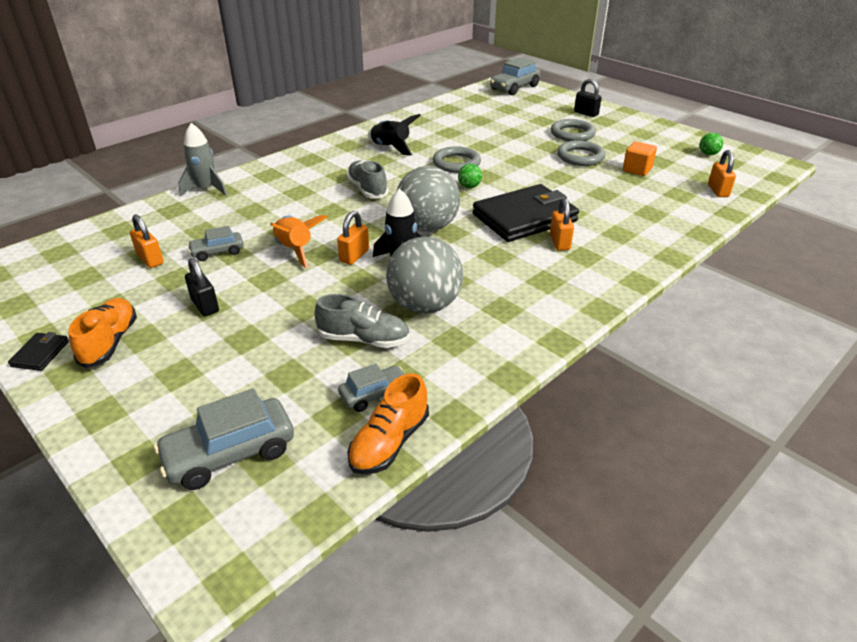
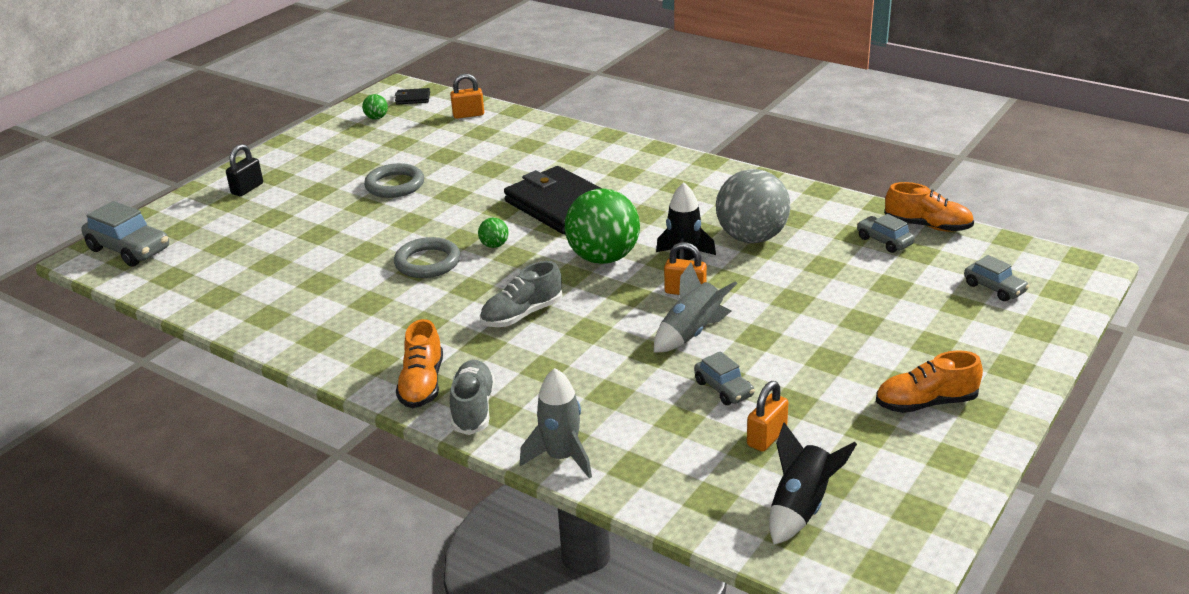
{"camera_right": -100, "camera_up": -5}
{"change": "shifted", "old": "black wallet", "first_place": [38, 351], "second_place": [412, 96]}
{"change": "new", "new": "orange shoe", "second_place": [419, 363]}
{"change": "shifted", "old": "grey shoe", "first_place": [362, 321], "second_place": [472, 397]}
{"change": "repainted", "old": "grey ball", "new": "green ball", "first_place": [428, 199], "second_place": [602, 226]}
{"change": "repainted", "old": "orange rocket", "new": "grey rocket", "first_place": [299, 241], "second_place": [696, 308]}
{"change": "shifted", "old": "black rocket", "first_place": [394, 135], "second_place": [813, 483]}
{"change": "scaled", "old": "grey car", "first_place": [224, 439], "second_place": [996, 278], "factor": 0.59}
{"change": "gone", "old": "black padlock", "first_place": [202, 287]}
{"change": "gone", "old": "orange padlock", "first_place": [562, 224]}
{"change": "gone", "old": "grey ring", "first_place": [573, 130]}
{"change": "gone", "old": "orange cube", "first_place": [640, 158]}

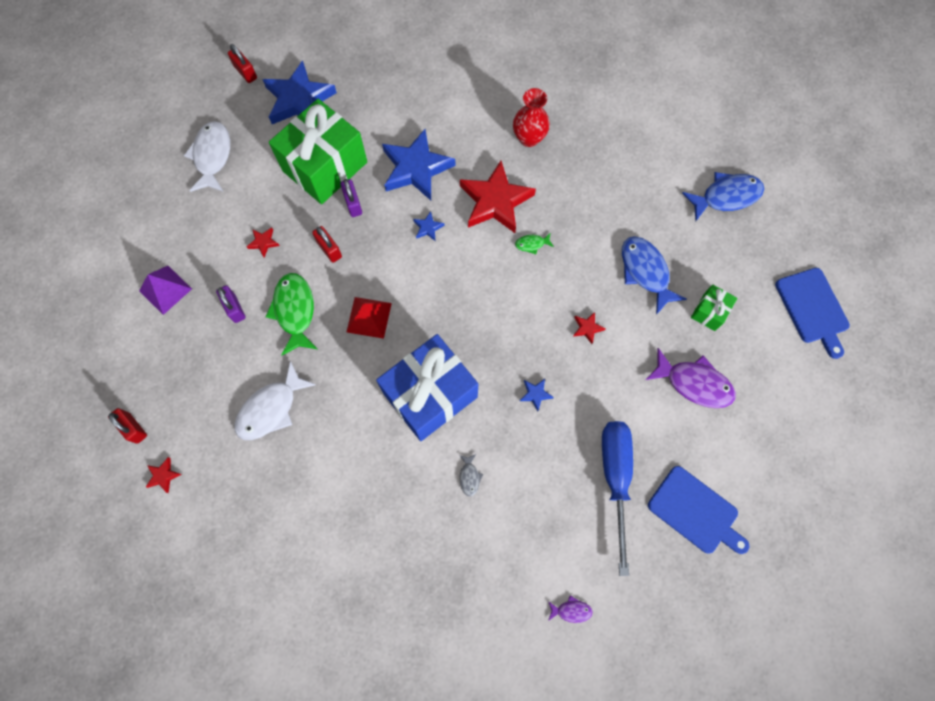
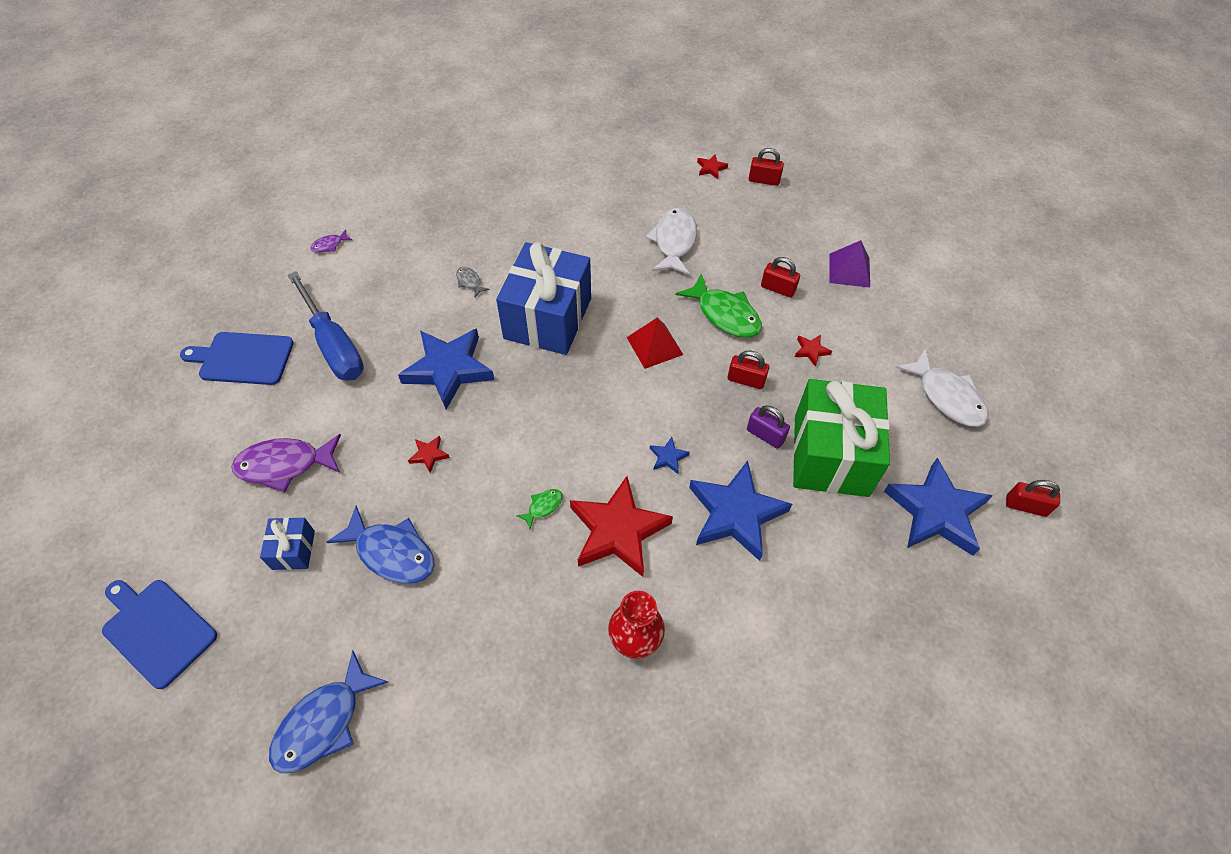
{"camera_right": 145, "camera_up": -15}
{"change": "repainted", "old": "green gift", "new": "blue gift", "first_place": [714, 308], "second_place": [287, 543]}
{"change": "scaled", "old": "blue star", "first_place": [537, 395], "second_place": [446, 369], "factor": 2.45}
{"change": "repainted", "old": "purple padlock", "new": "red padlock", "first_place": [231, 304], "second_place": [780, 277]}

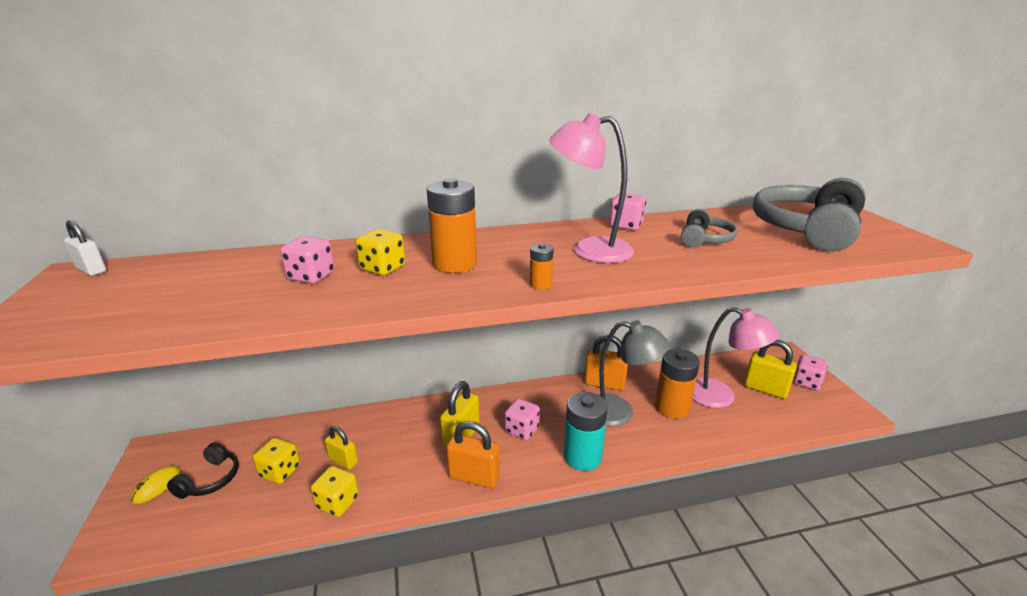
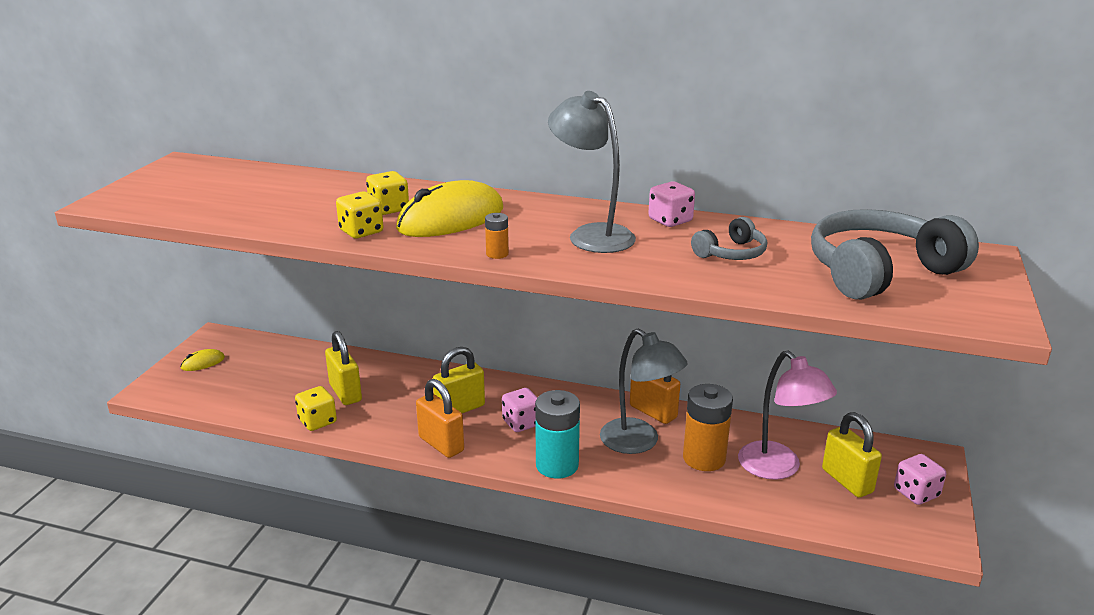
{"camera_right": 30, "camera_up": 0}
{"change": "scaled", "old": "yellow padlock", "first_place": [341, 447], "second_place": [343, 368], "factor": 1.56}
{"change": "shifted", "old": "yellow dice", "first_place": [276, 461], "second_place": [360, 215]}
{"change": "swapped", "old": "orange battery", "new": "yellow mouse", "first_place": [452, 225], "second_place": [449, 208]}
{"change": "repainted", "old": "pink lamp", "new": "grey lamp", "first_place": [591, 188], "second_place": [592, 172]}
{"change": "gone", "old": "white padlock", "first_place": [85, 248]}
{"change": "gone", "old": "black headphones", "first_place": [203, 470]}
{"change": "gone", "old": "pink dice", "first_place": [307, 260]}

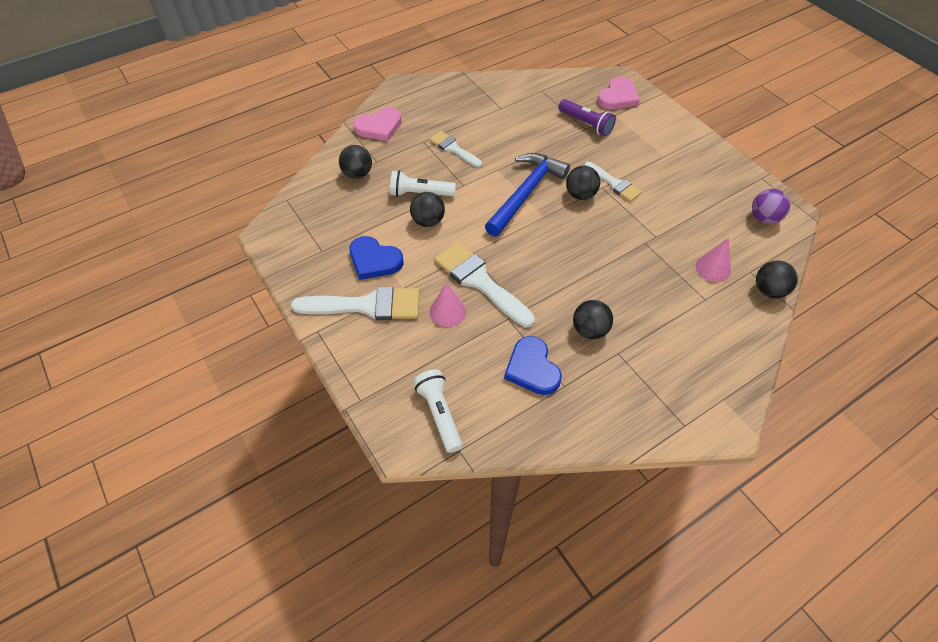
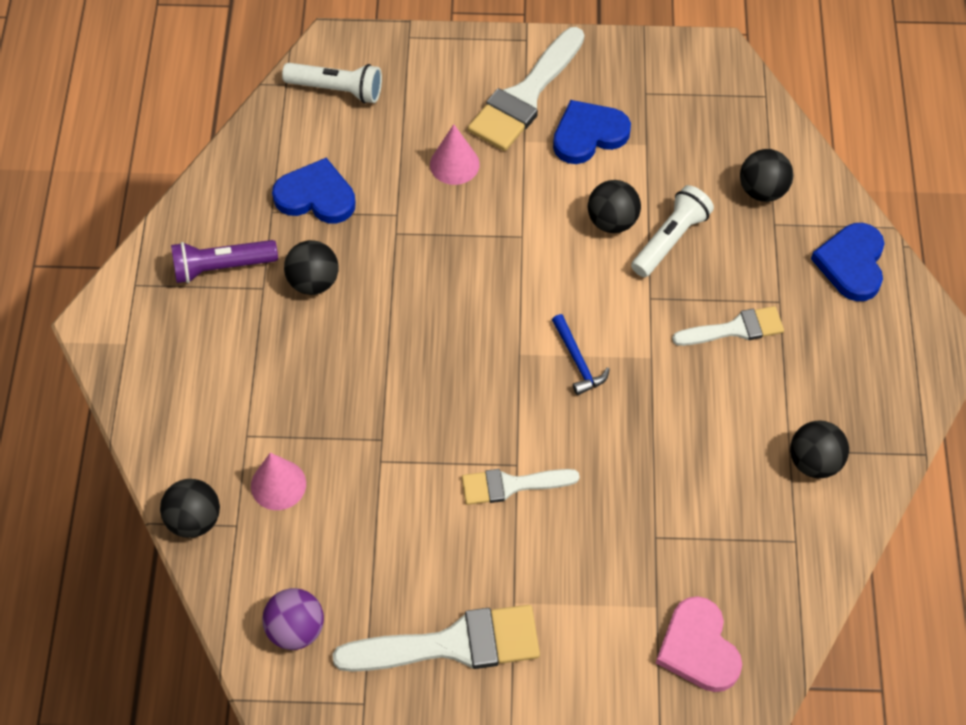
{"camera_right": 125, "camera_up": 5}
{"change": "shifted", "old": "purple flashlight", "first_place": [587, 117], "second_place": [224, 261]}
{"change": "shifted", "old": "white brush", "first_place": [484, 284], "second_place": [436, 638]}
{"change": "scaled", "old": "blue hammer", "first_place": [527, 195], "second_place": [581, 354], "factor": 0.46}
{"change": "shifted", "old": "black ball", "first_place": [583, 183], "second_place": [819, 449]}
{"change": "repainted", "old": "pink heart", "new": "blue heart", "first_place": [377, 124], "second_place": [848, 262]}

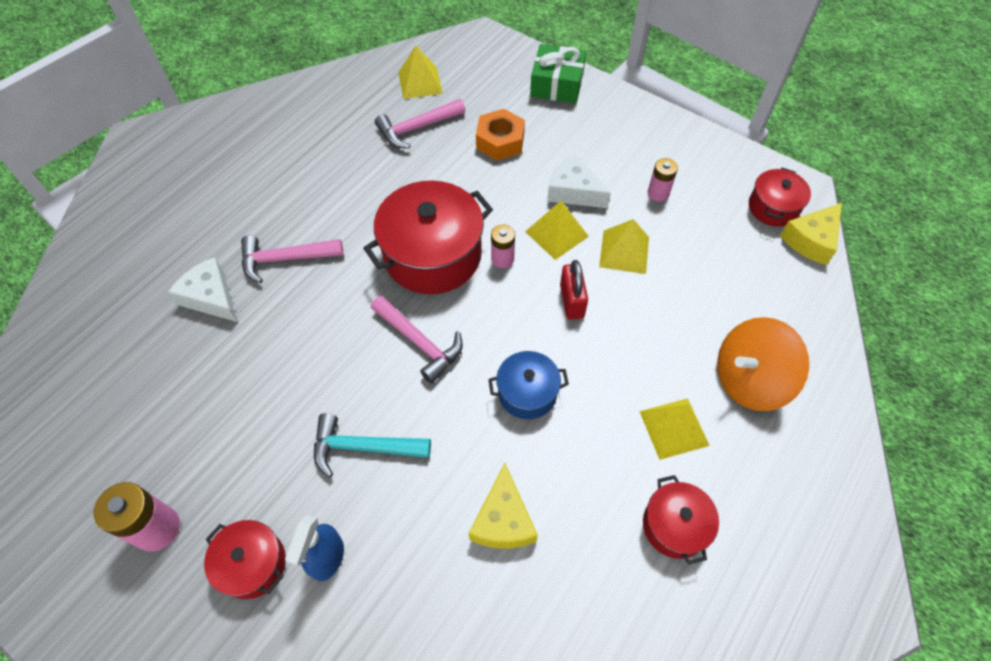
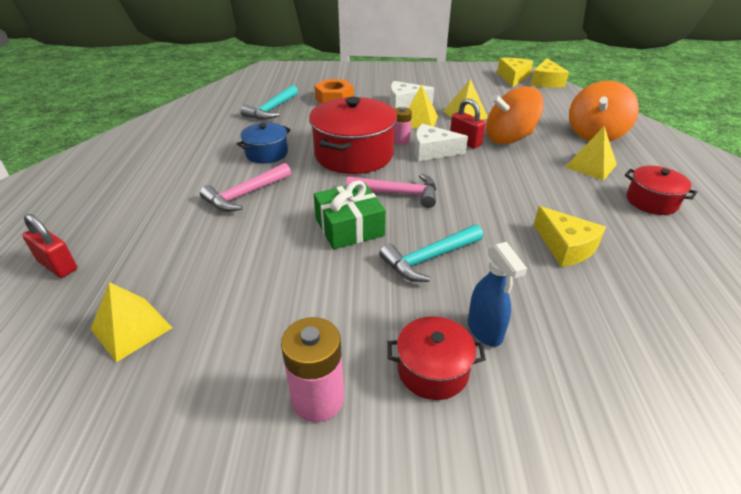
{"camera_right": -35, "camera_up": -20}
{"change": "new", "new": "red padlock", "second_place": [49, 246]}
{"change": "shifted", "old": "yellow pyramid", "first_place": [420, 72], "second_place": [131, 322]}
{"change": "shifted", "old": "blue pot", "first_place": [528, 385], "second_place": [264, 143]}
{"change": "repainted", "old": "pink hammer", "new": "turquoise hammer", "first_place": [420, 123], "second_place": [269, 102]}
{"change": "shifted", "old": "green gift", "first_place": [558, 73], "second_place": [350, 214]}
{"change": "shifted", "old": "white cheese", "first_place": [202, 289], "second_place": [441, 143]}
{"change": "new", "new": "orange spinning top", "second_place": [515, 115]}
{"change": "swapped", "old": "red pot", "new": "yellow cheese", "first_place": [780, 197], "second_place": [515, 72]}
{"change": "gone", "old": "pink battery", "first_place": [663, 180]}

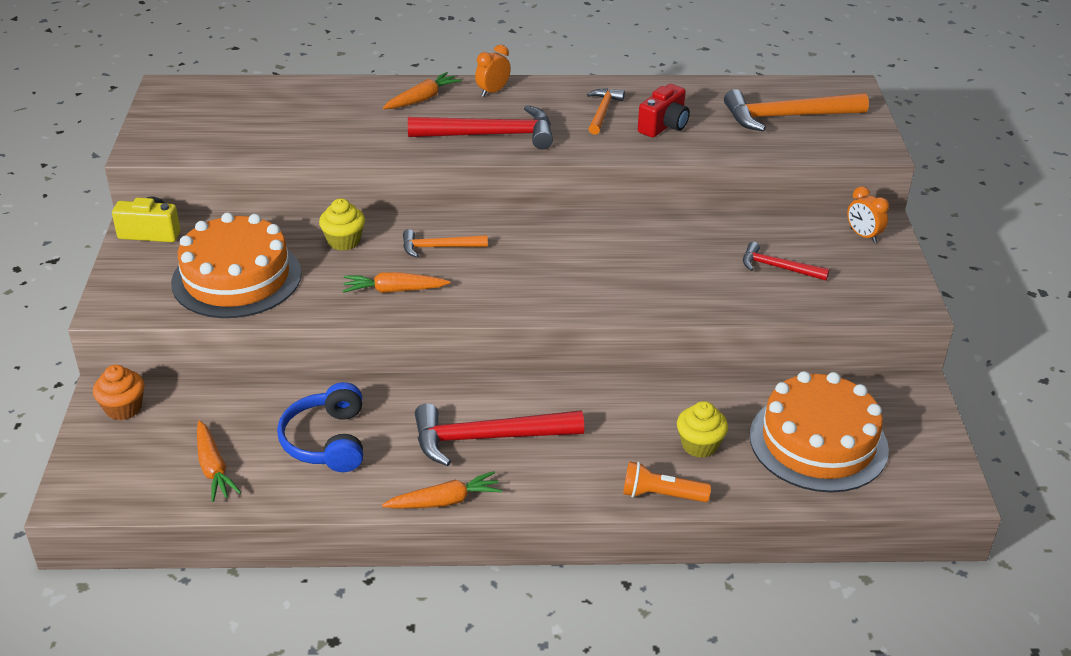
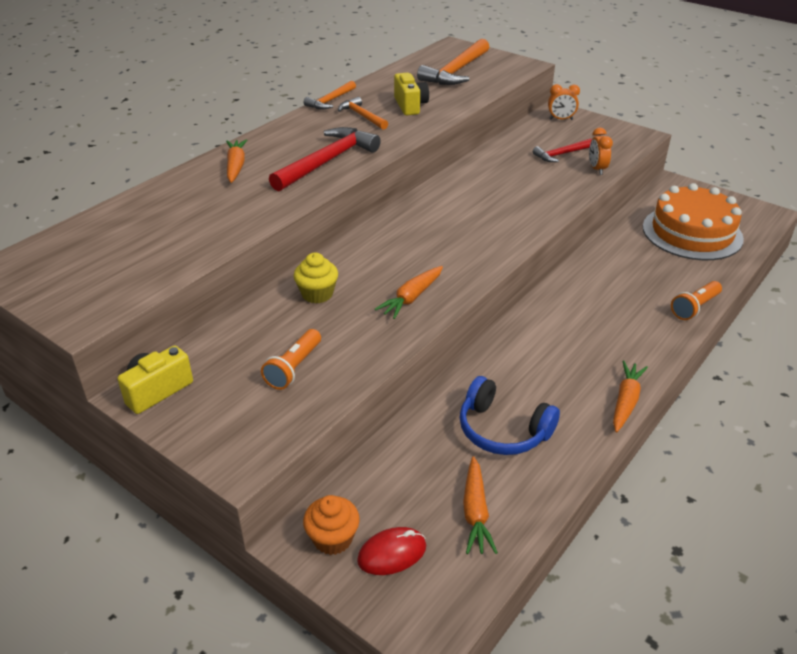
{"camera_right": -50, "camera_up": 0}
{"change": "swapped", "old": "orange cake", "new": "orange flashlight", "first_place": [236, 265], "second_place": [291, 359]}
{"change": "shifted", "old": "orange hammer", "first_place": [445, 243], "second_place": [330, 95]}
{"change": "new", "new": "red mouse", "second_place": [391, 551]}
{"change": "repainted", "old": "red camera", "new": "yellow camera", "first_place": [664, 111], "second_place": [411, 94]}
{"change": "rotated", "old": "orange carrot", "first_place": [219, 461], "second_place": [480, 505], "degrees": 75}
{"change": "shifted", "old": "orange clock", "first_place": [493, 71], "second_place": [601, 151]}
{"change": "gone", "old": "red hammer", "first_place": [499, 434]}
{"change": "gone", "old": "yellow cupcake", "first_place": [702, 429]}

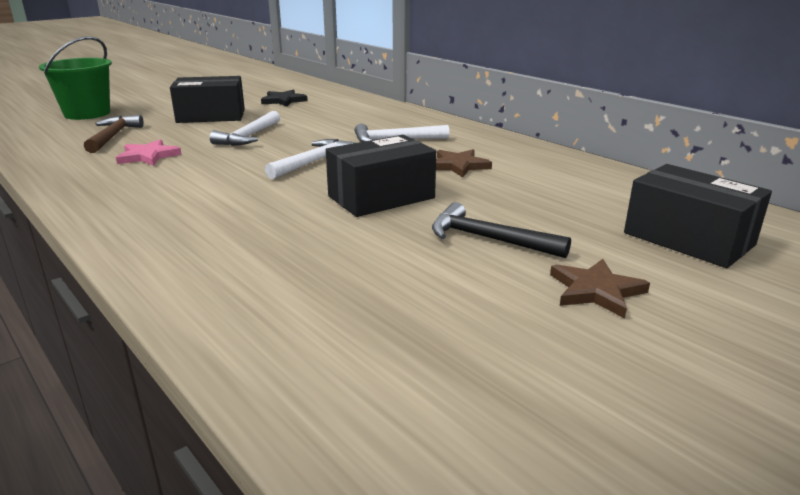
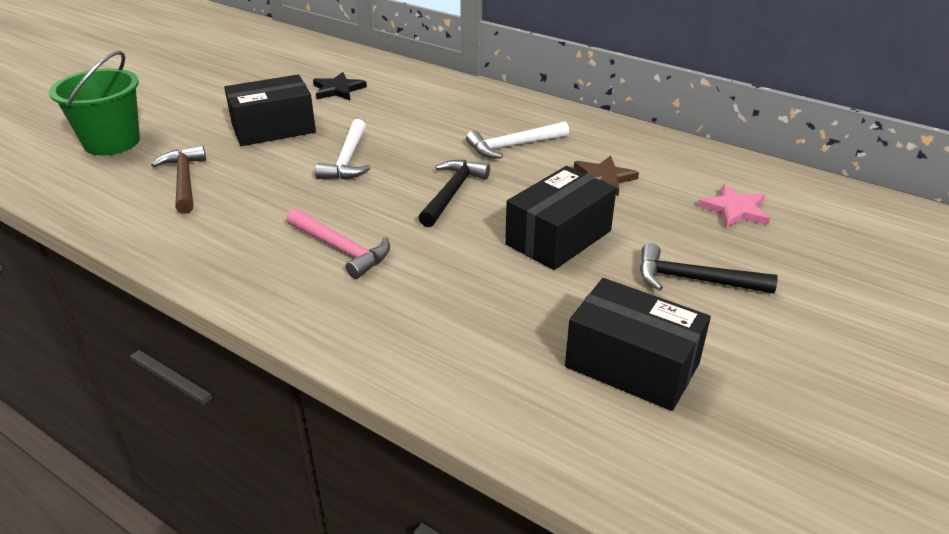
{"camera_right": -15, "camera_up": 10}
{"change": "new", "new": "pink hammer", "second_place": [338, 243]}
{"change": "repainted", "old": "white hammer", "new": "black hammer", "first_place": [310, 159], "second_place": [454, 193]}
{"change": "shifted", "old": "black box", "first_place": [698, 216], "second_place": [638, 344]}
{"change": "shifted", "old": "pink star", "first_place": [149, 152], "second_place": [734, 206]}
{"change": "gone", "old": "brown star", "first_place": [600, 288]}

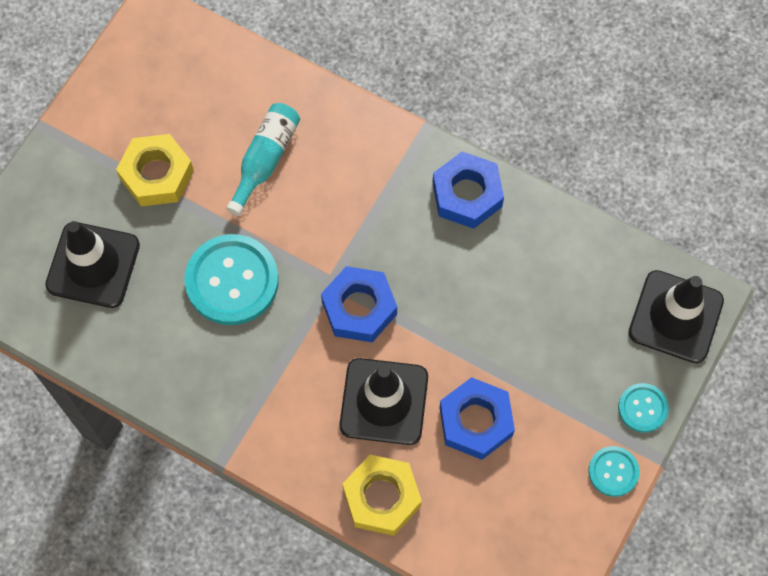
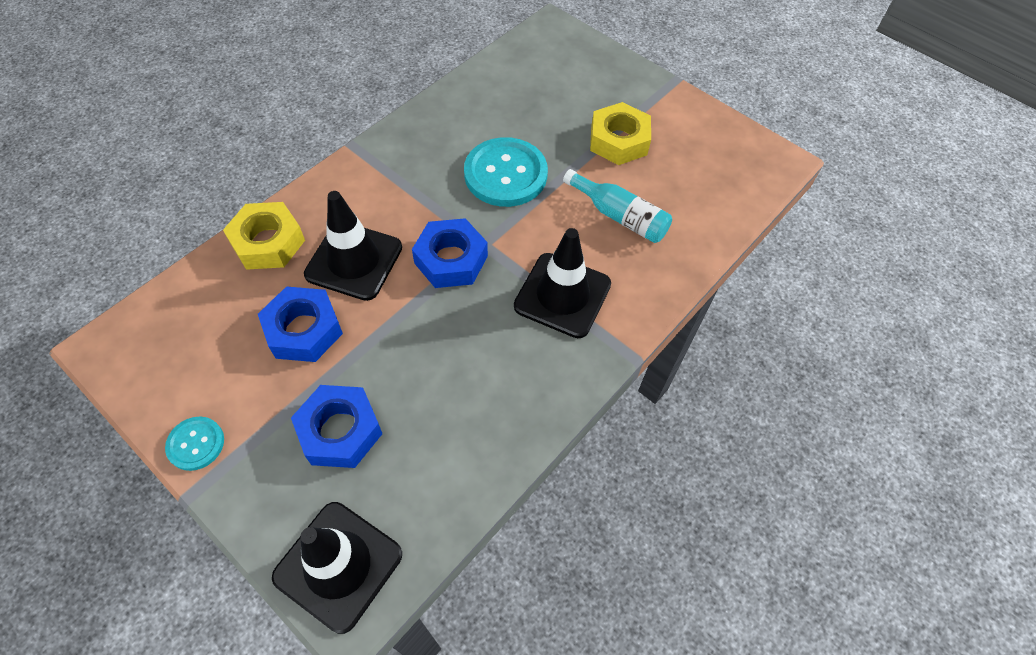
{"camera_right": 100, "camera_up": -10}
{"change": "shifted", "old": "blue nut", "first_place": [468, 190], "second_place": [336, 426]}
{"change": "shifted", "old": "black traffic cone", "first_place": [92, 264], "second_place": [562, 283]}
{"change": "gone", "old": "turquoise button", "first_place": [643, 408]}

